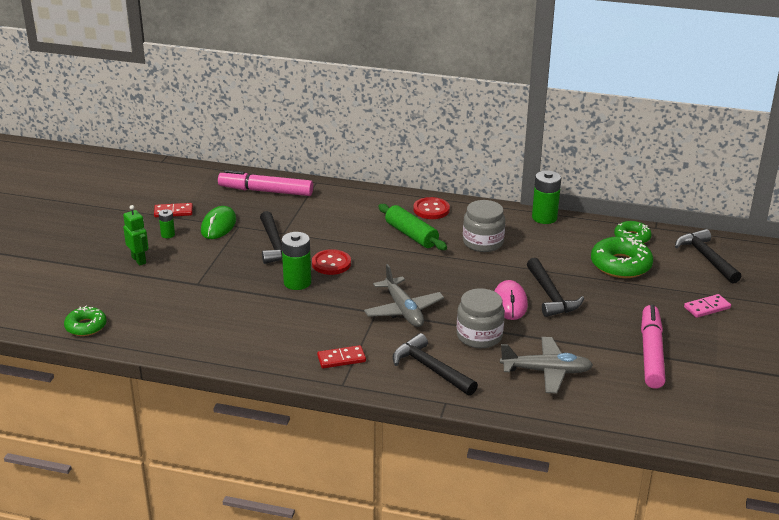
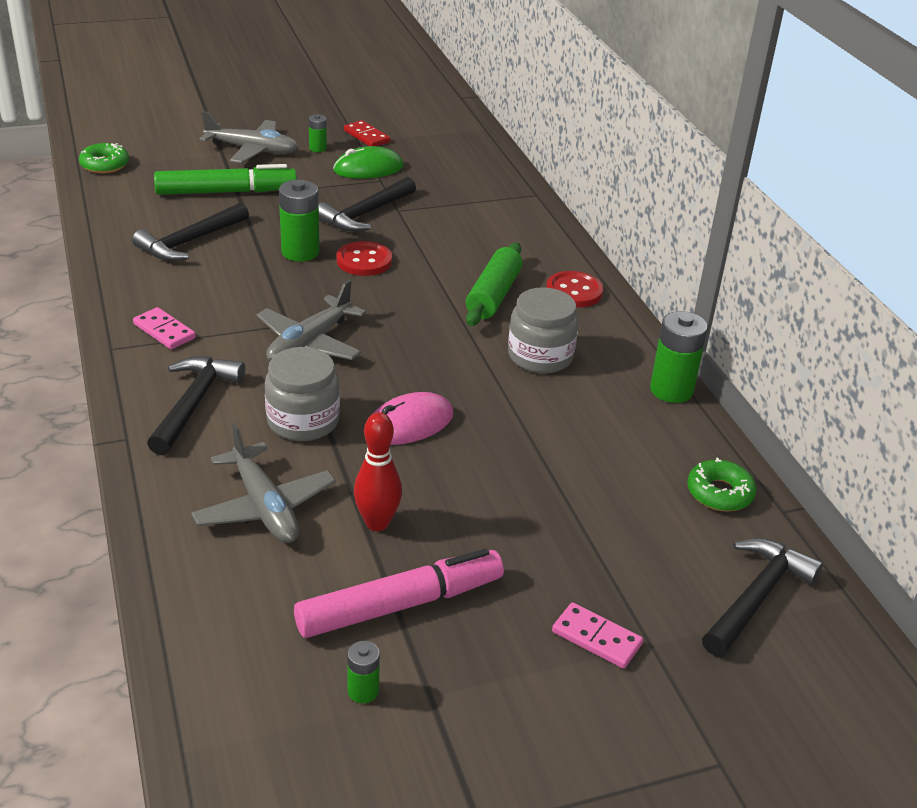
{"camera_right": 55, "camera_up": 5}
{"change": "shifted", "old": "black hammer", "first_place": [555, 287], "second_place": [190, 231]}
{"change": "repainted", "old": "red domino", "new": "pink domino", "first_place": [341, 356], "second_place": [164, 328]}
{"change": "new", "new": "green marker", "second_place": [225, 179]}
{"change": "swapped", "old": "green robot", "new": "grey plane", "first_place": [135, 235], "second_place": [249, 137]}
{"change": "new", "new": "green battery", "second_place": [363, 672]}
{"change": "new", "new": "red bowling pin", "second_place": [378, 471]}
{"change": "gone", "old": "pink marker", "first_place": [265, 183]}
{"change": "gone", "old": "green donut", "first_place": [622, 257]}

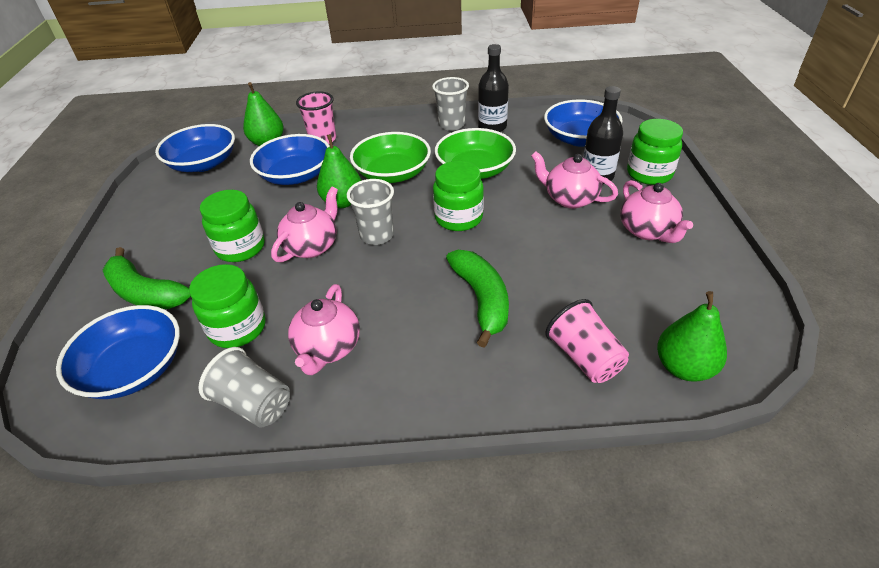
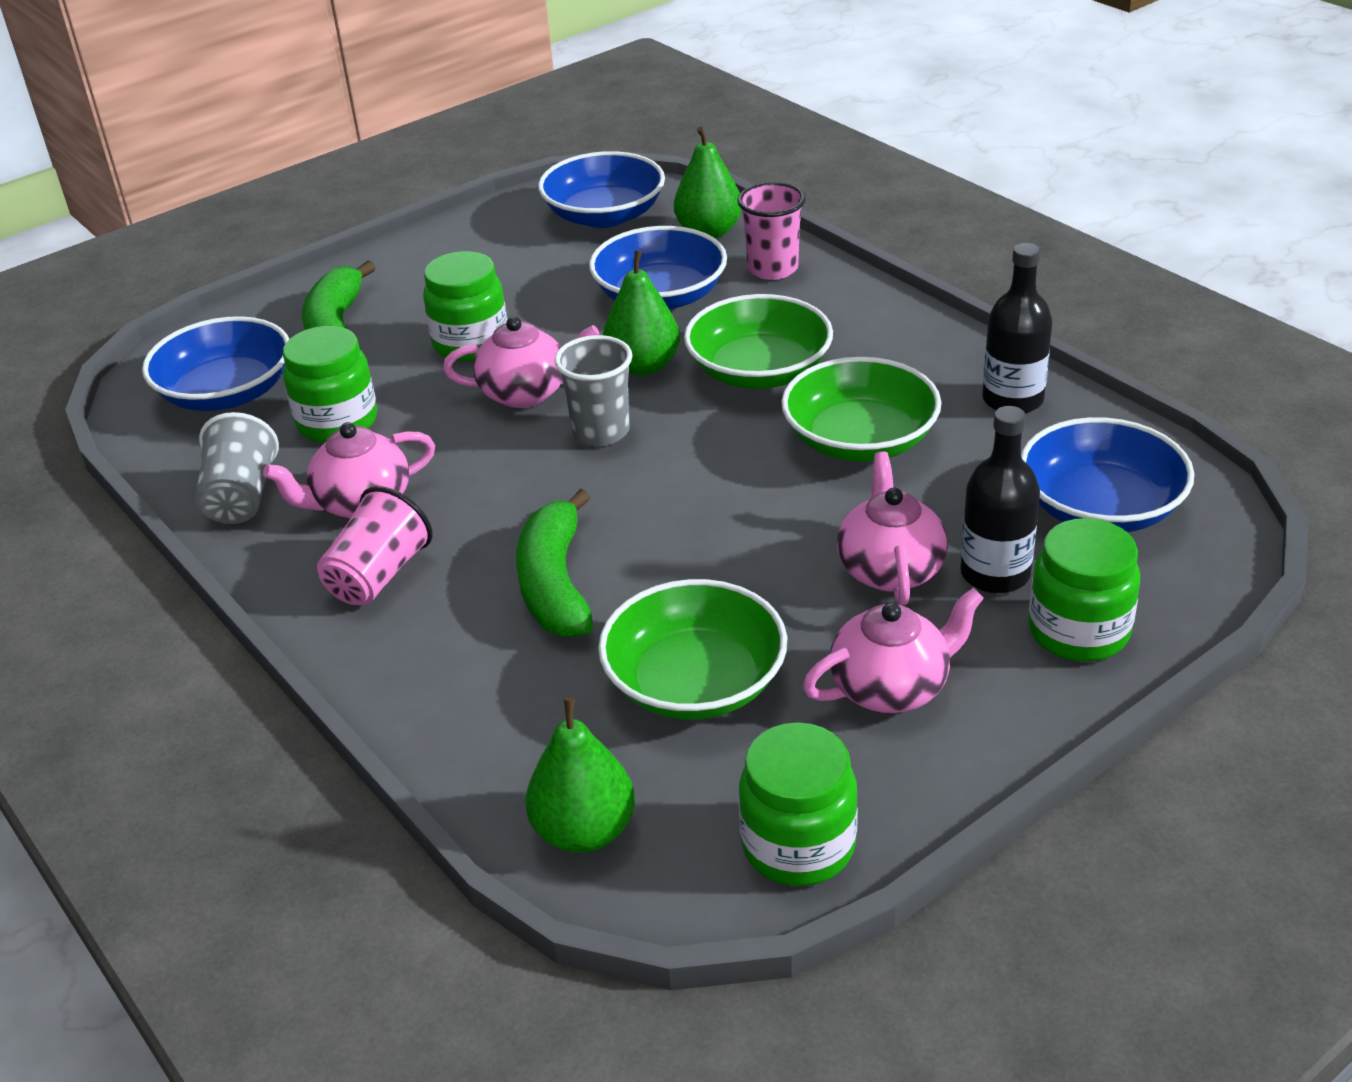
{"camera_right": 55, "camera_up": -5}
{"change": "shifted", "old": "pink cup", "first_place": [587, 341], "second_place": [375, 545]}
{"change": "rotated", "old": "green banana", "first_place": [477, 298], "second_place": [554, 563], "degrees": 135}
{"change": "new", "new": "green bowl", "second_place": [692, 649]}
{"change": "shifted", "old": "green jar", "first_place": [458, 196], "second_place": [798, 804]}
{"change": "rotated", "old": "pink teapot", "first_place": [656, 211], "second_place": [893, 650], "degrees": -150}
{"change": "gone", "old": "grey cup", "first_place": [450, 104]}

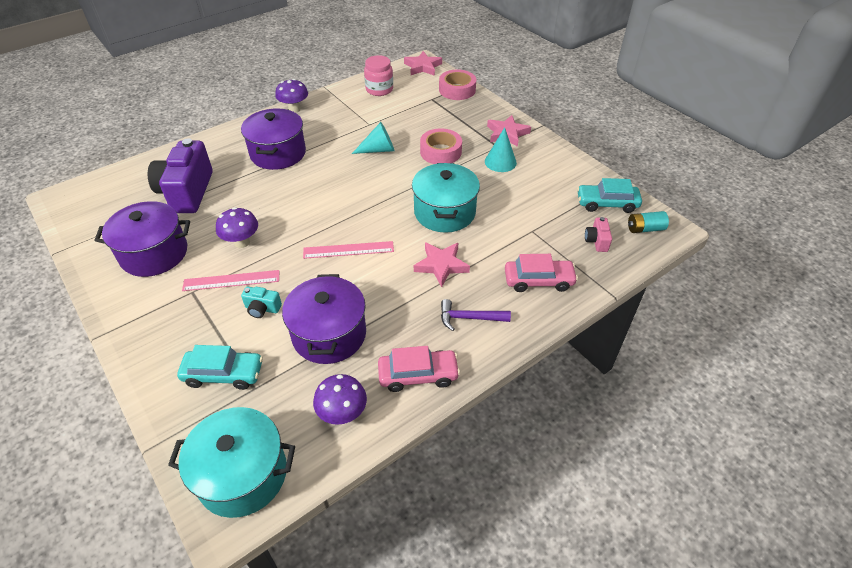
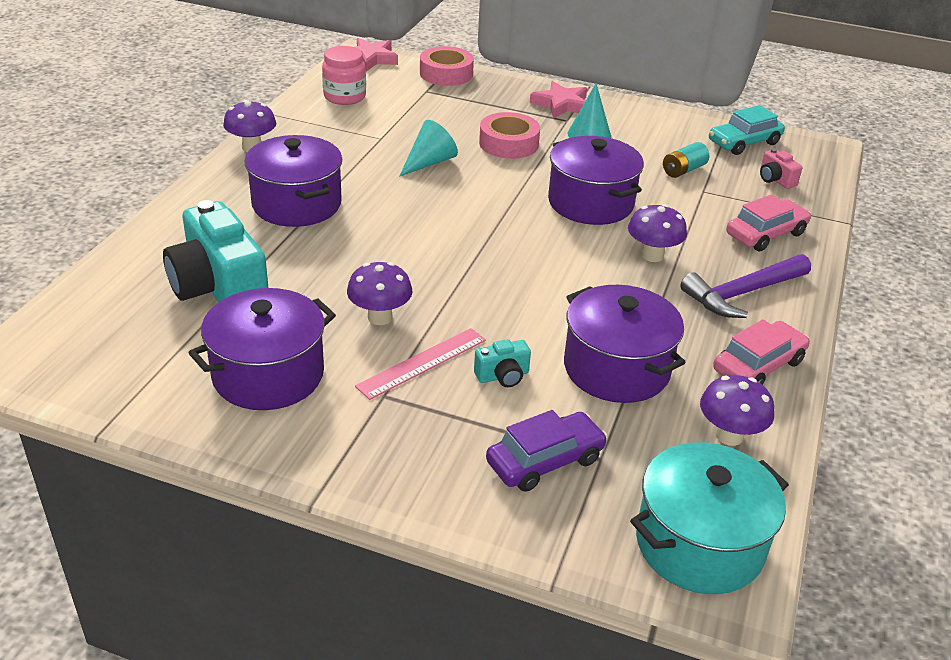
{"camera_right": -35, "camera_up": -10}
{"change": "repainted", "old": "purple camera", "new": "turquoise camera", "first_place": [180, 175], "second_place": [215, 251]}
{"change": "repainted", "old": "turquoise car", "new": "purple car", "first_place": [220, 367], "second_place": [547, 451]}
{"change": "repainted", "old": "turquoise pot", "new": "purple pot", "first_place": [446, 198], "second_place": [596, 180]}
{"change": "swapped", "old": "pink star", "new": "purple mushroom", "first_place": [442, 264], "second_place": [657, 233]}
{"change": "shifted", "old": "turquoise battery", "first_place": [648, 222], "second_place": [686, 160]}
{"change": "scaled", "old": "purple hammer", "first_place": [476, 315], "second_place": [745, 286], "factor": 1.5}
{"change": "gone", "old": "pink ruler", "first_place": [348, 250]}

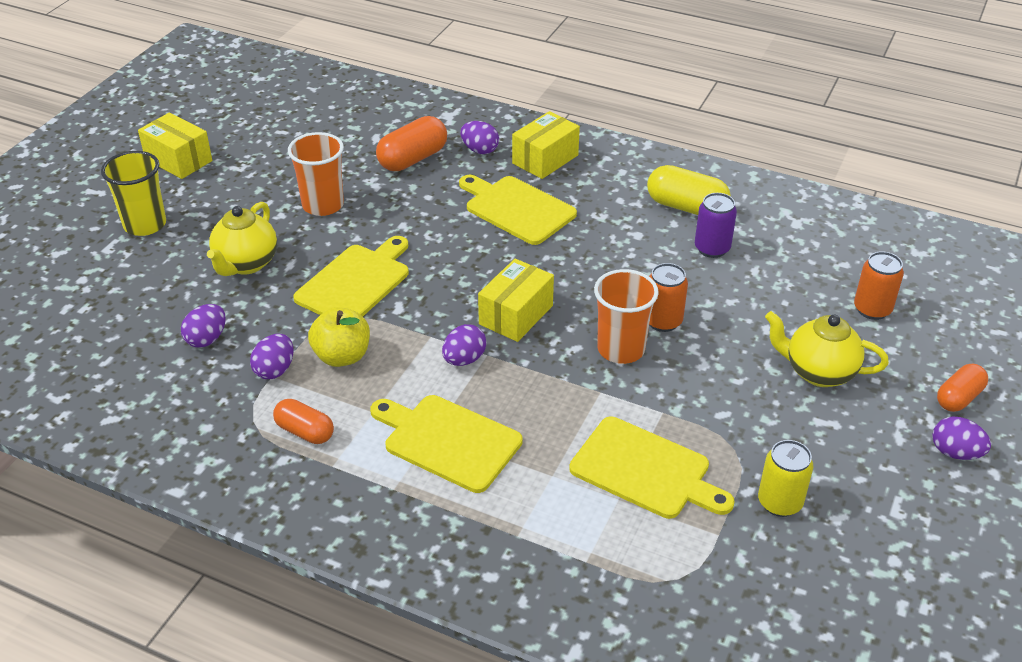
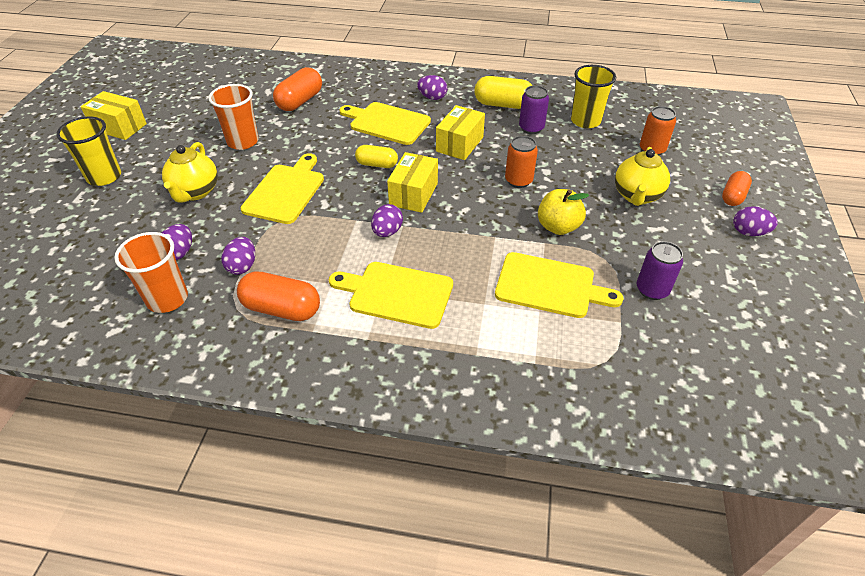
{"camera_right": -15, "camera_up": 5}
{"change": "shifted", "old": "orange cup", "first_place": [626, 316], "second_place": [151, 272]}
{"change": "scaled", "old": "orange capsule", "first_place": [303, 421], "second_place": [278, 296], "factor": 1.55}
{"change": "new", "new": "yellow capsule", "second_place": [376, 156]}
{"change": "shifted", "old": "purple egg", "first_place": [479, 137], "second_place": [432, 87]}
{"change": "shifted", "old": "yellow box", "first_place": [546, 145], "second_place": [460, 132]}
{"change": "shifted", "old": "yellow apple", "first_place": [339, 337], "second_place": [563, 212]}
{"change": "new", "new": "yellow cup", "second_place": [593, 96]}
{"change": "rotated", "old": "yellow teapot", "first_place": [827, 349], "second_place": [642, 176], "degrees": -75}
{"change": "repainted", "old": "yellow can", "new": "purple can", "first_place": [785, 478], "second_place": [660, 270]}

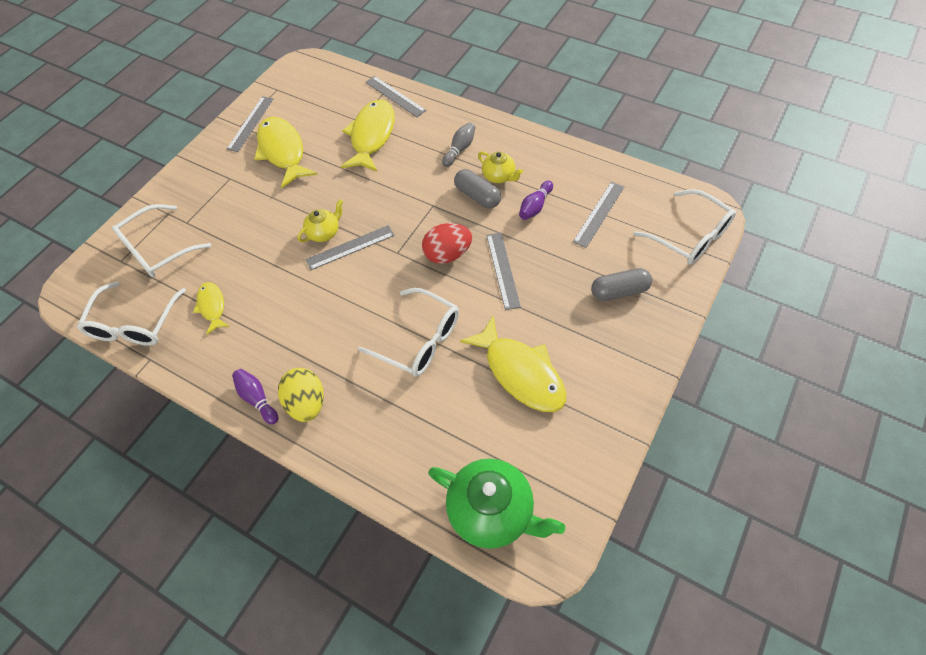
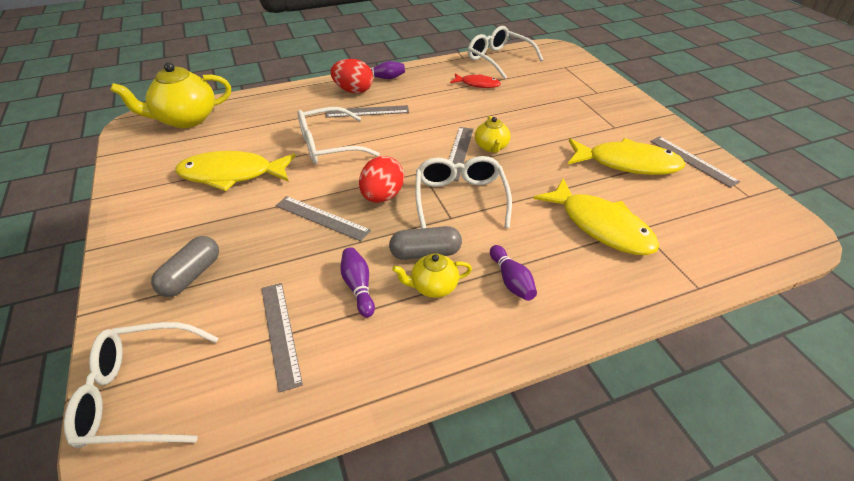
{"camera_right": 125, "camera_up": -15}
{"change": "repainted", "old": "green teapot", "new": "yellow teapot", "first_place": [496, 504], "second_place": [170, 95]}
{"change": "shifted", "old": "grey ruler", "first_place": [395, 96], "second_place": [367, 111]}
{"change": "repainted", "old": "yellow egg", "new": "red egg", "first_place": [301, 395], "second_place": [351, 76]}
{"change": "shifted", "old": "white glasses", "first_place": [162, 240], "second_place": [463, 192]}
{"change": "repainted", "old": "yellow fish", "new": "red fish", "first_place": [211, 308], "second_place": [475, 81]}
{"change": "repainted", "old": "grey bowling pin", "new": "purple bowling pin", "first_place": [458, 144], "second_place": [513, 273]}

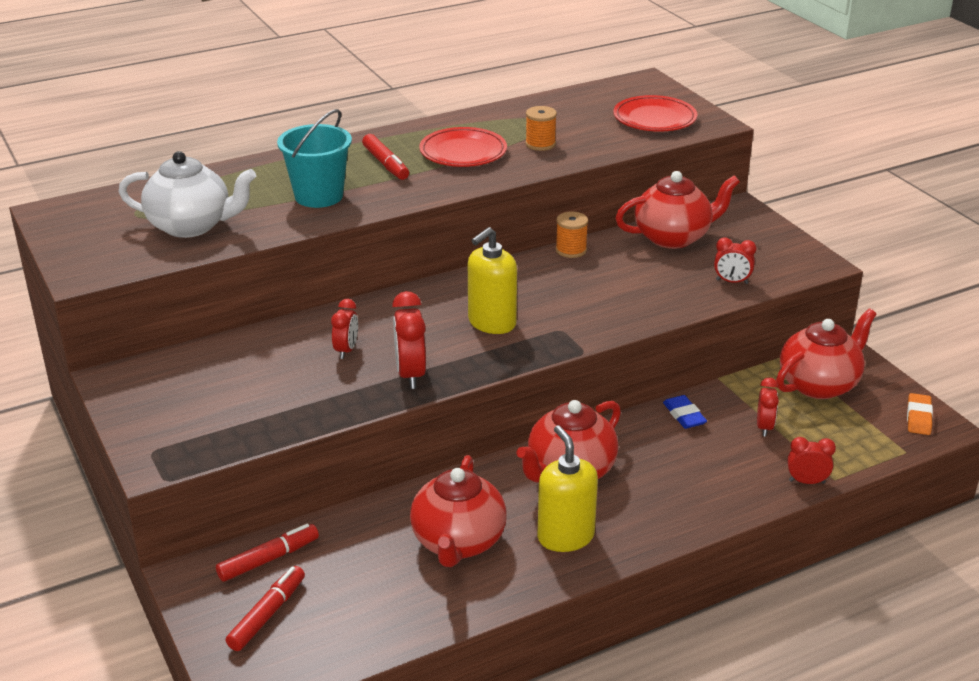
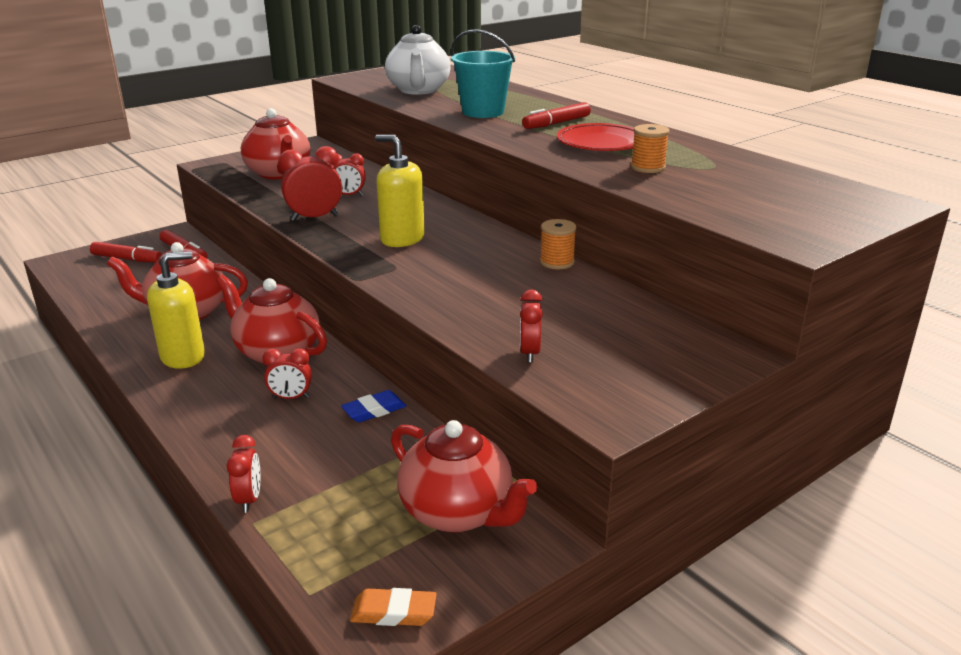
{"camera_right": 80, "camera_up": -5}
{"change": "shifted", "old": "red teapot", "first_place": [677, 210], "second_place": [276, 143]}
{"change": "shifted", "old": "red clock", "first_place": [768, 407], "second_place": [287, 373]}
{"change": "gone", "old": "red plate", "first_place": [655, 113]}

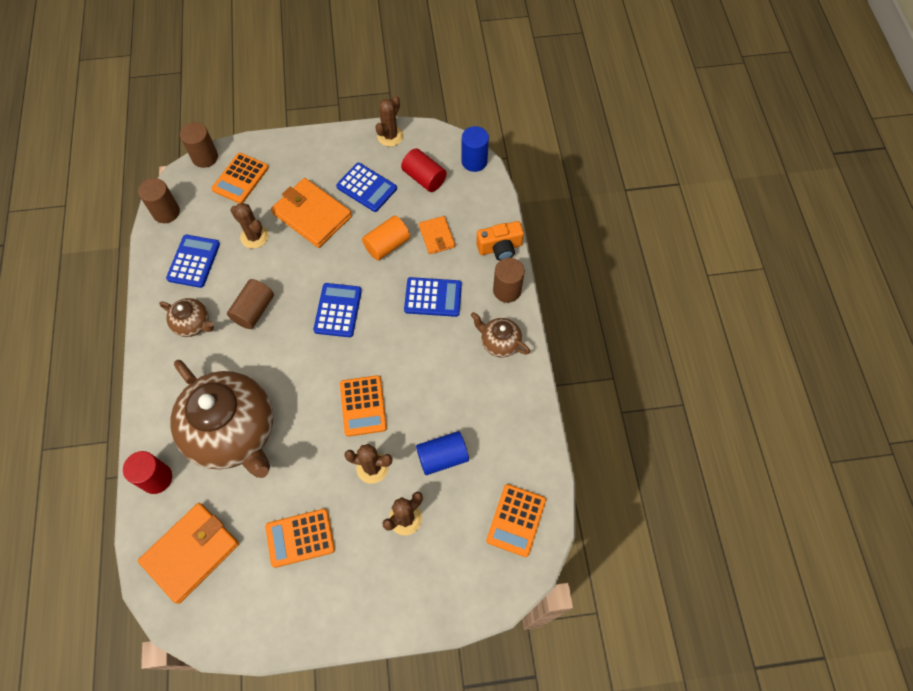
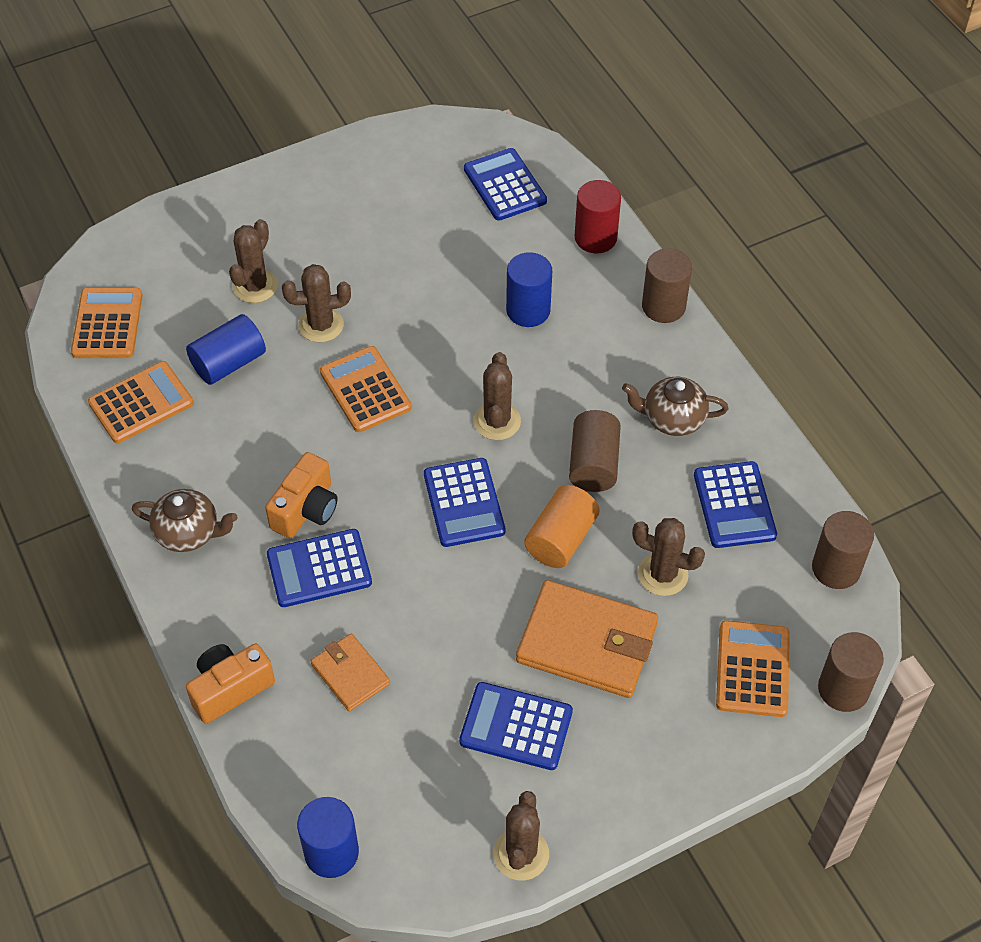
{"camera_right": 160, "camera_up": -10}
{"change": "shifted", "old": "orange calculator", "first_place": [300, 538], "second_place": [141, 402]}
{"change": "new", "new": "orange camera", "second_place": [301, 495]}
{"change": "swapped", "old": "orange wallet", "new": "blue calculator", "first_place": [188, 553], "second_place": [505, 184]}
{"change": "new", "new": "brown cactus", "second_place": [497, 396]}
{"change": "swapped", "old": "brown teapot", "new": "blue cylinder", "first_place": [222, 419], "second_place": [529, 289]}
{"change": "shifted", "old": "orange cylinder", "first_place": [386, 238], "second_place": [562, 526]}
{"change": "shifted", "old": "brown cylinder", "first_place": [509, 280], "second_place": [667, 285]}
{"change": "gone", "old": "red cylinder", "first_place": [424, 170]}

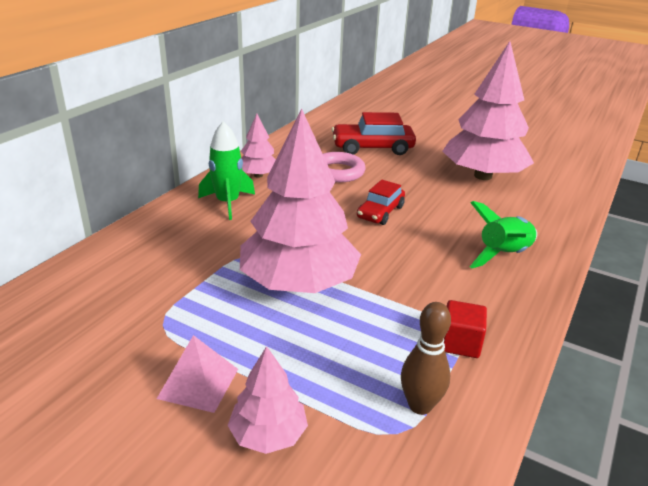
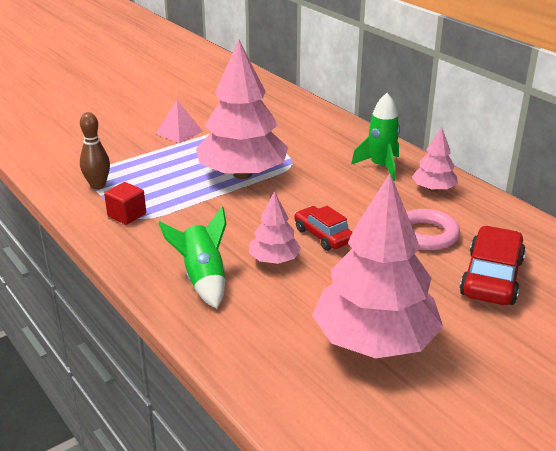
{"camera_right": 115, "camera_up": 0}
{"change": "shifted", "old": "pink tree", "first_place": [267, 400], "second_place": [275, 227]}

